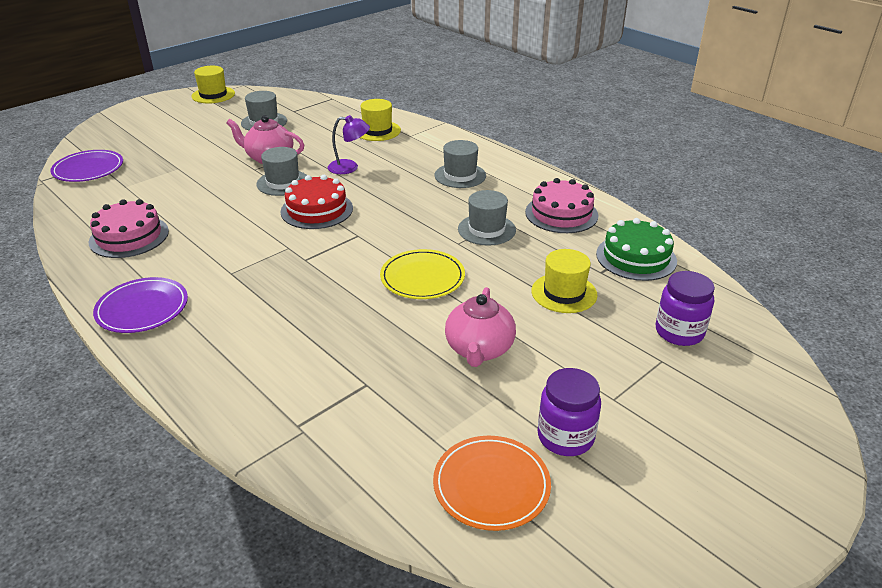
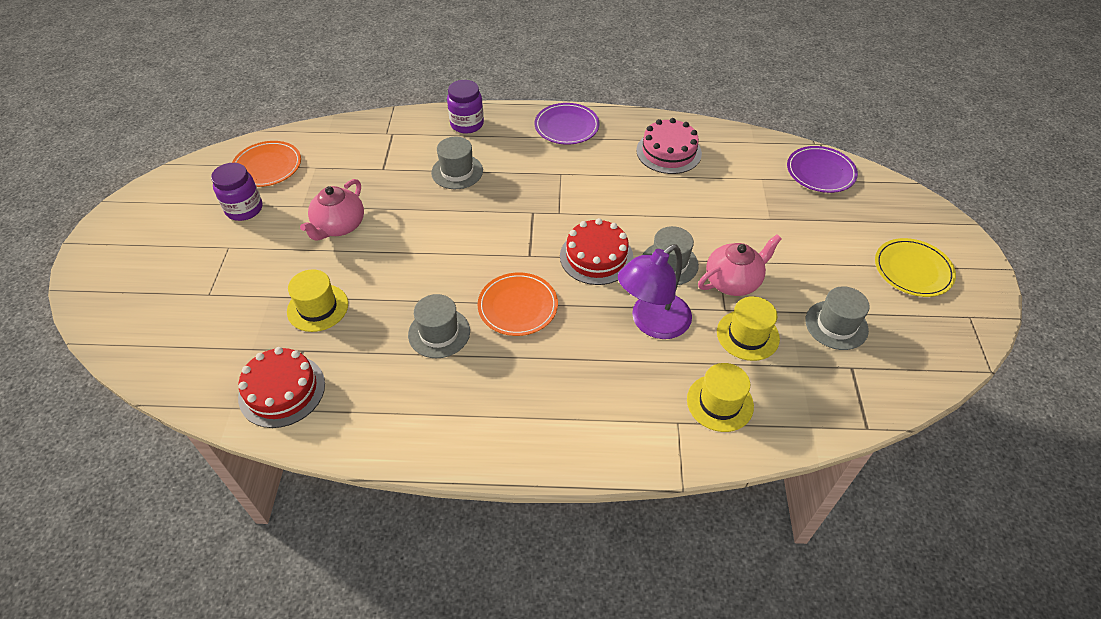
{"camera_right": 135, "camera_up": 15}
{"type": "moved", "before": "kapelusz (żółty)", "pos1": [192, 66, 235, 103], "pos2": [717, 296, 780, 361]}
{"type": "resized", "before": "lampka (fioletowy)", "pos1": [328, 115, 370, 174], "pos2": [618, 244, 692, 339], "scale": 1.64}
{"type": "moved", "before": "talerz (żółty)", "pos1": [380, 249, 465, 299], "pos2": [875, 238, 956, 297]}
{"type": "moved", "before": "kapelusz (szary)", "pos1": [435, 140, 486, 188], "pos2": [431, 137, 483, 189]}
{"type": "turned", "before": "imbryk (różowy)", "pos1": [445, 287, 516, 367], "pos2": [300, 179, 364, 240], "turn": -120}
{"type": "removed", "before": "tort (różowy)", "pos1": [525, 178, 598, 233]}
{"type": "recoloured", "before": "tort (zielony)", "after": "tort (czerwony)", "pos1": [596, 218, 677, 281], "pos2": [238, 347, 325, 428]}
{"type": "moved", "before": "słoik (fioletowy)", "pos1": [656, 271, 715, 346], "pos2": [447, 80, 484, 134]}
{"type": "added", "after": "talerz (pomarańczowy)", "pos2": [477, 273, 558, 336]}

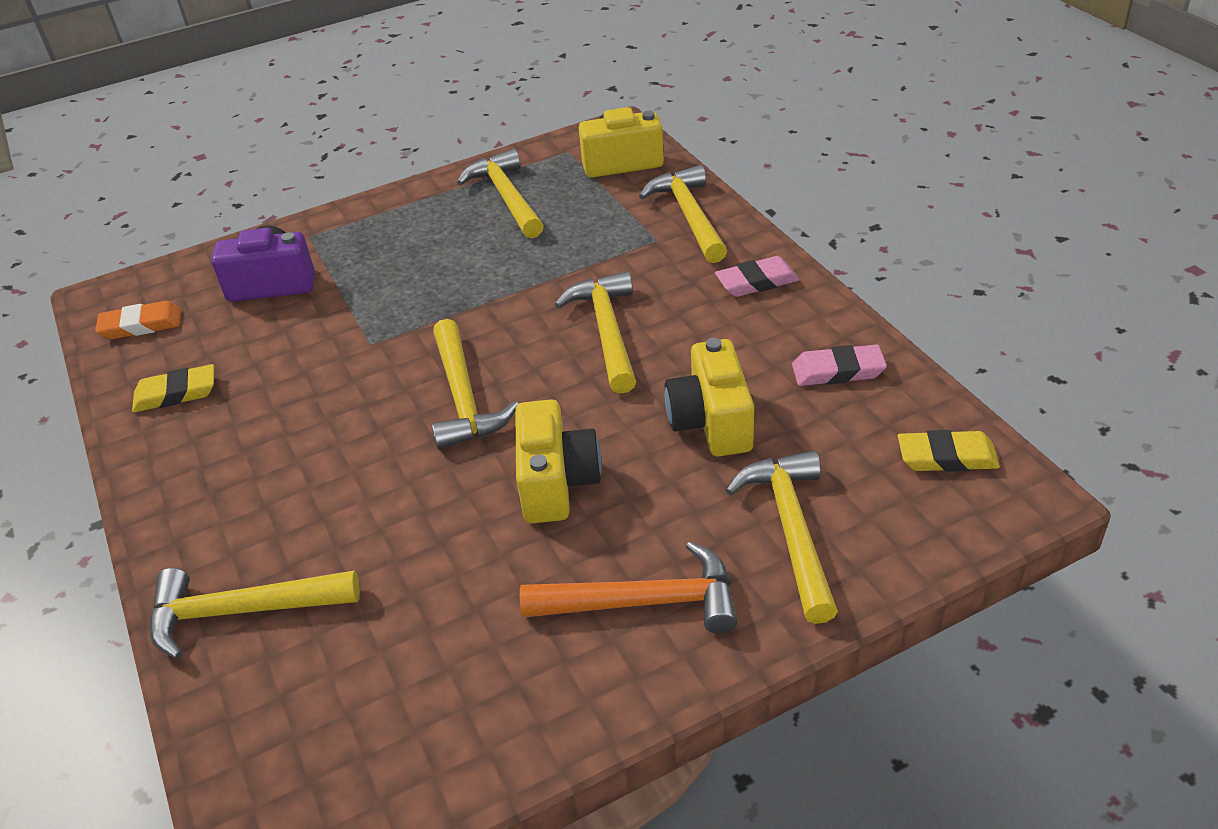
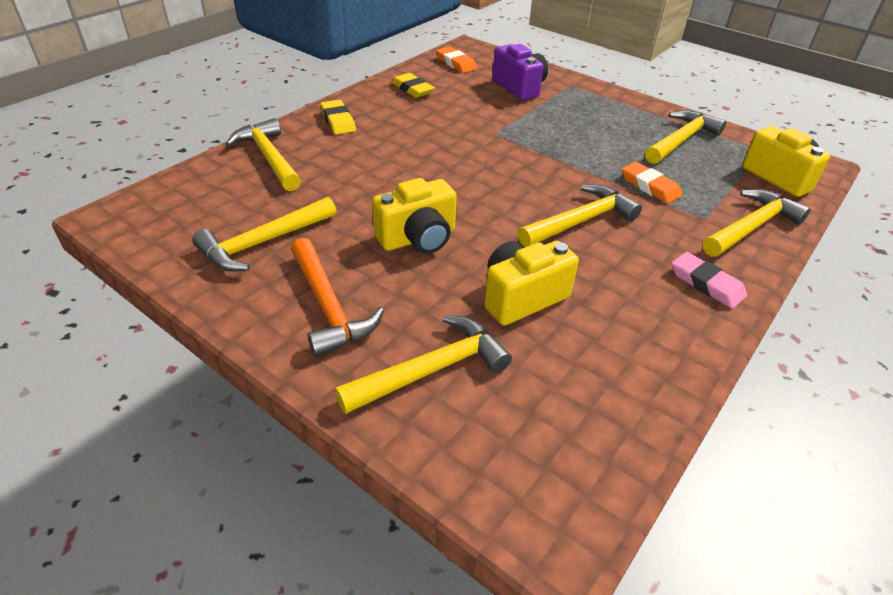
{"camera_right": 60, "camera_up": 0}
{"type": "moved", "before": "młotek (żółty)", "pos1": [432, 319, 518, 450], "pos2": [192, 197, 336, 272]}
{"type": "removed", "before": "gumka do mazania (różowy)", "pos1": [792, 344, 887, 386]}
{"type": "moved", "before": "gumka do mazania (żółty)", "pos1": [898, 430, 1000, 472], "pos2": [320, 100, 356, 135]}
{"type": "added", "after": "gumka do mazania (pomarańczowy)", "pos2": [622, 162, 682, 204]}

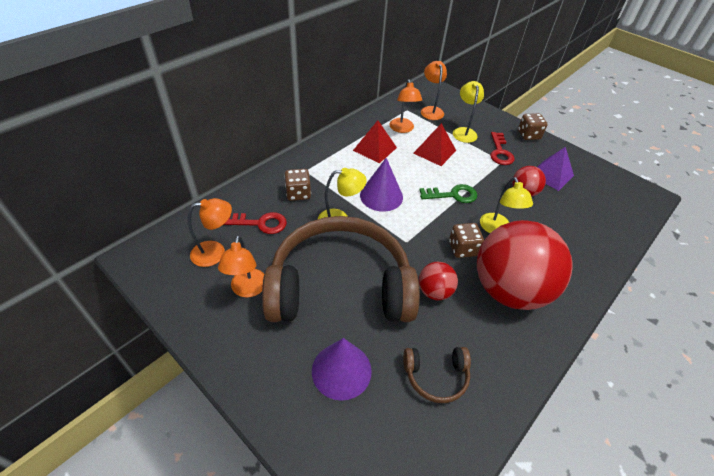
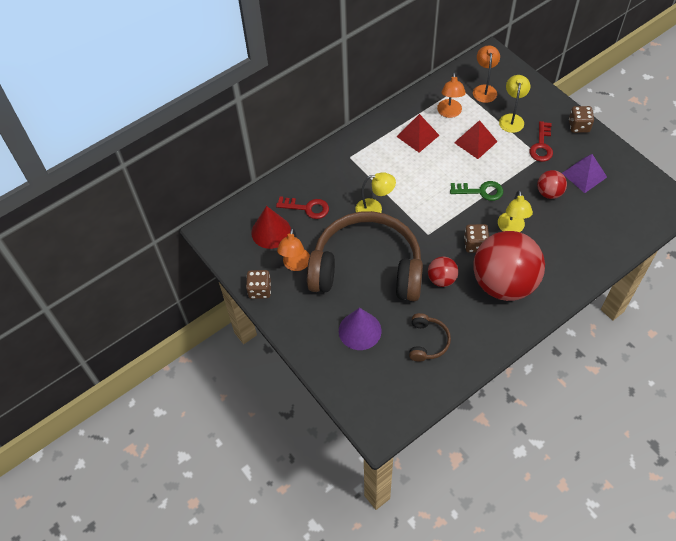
{"camera_right": 15, "camera_up": 10}
{"type": "replaced", "before": "lampka (pomarańczowy)", "after": "stożek (czerwony)", "pos1": [188, 198, 232, 267], "pos2": [251, 206, 291, 249]}
{"type": "moved", "before": "kostka do gry (brązowy)", "pos1": [284, 169, 311, 201], "pos2": [246, 270, 271, 299]}
{"type": "removed", "before": "stożek (fioletowy)", "pos1": [360, 158, 403, 212]}
{"type": "turned", "before": "słuchawki (brązowy)", "pos1": [403, 347, 471, 403], "pos2": [409, 313, 451, 362], "turn": -90}

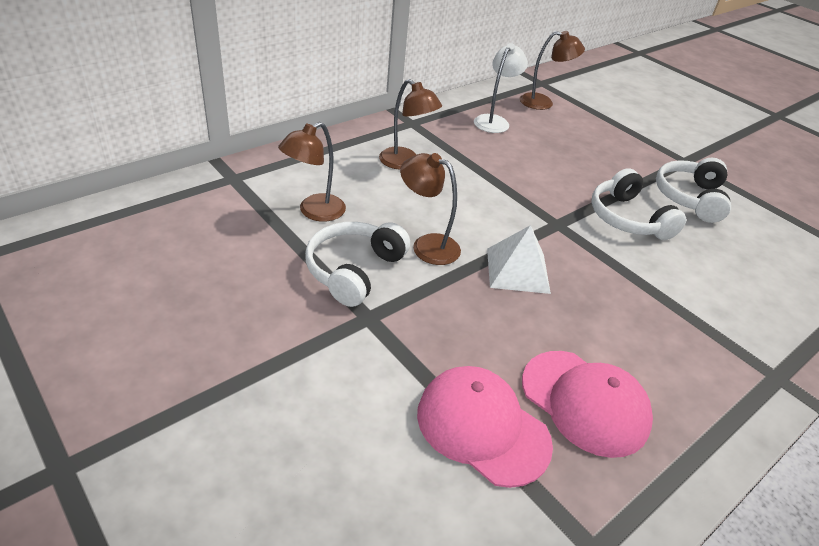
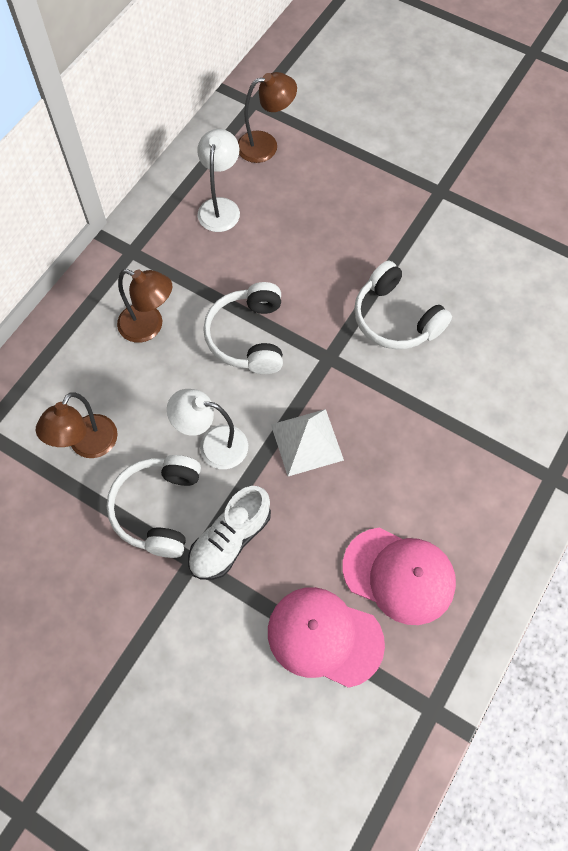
{"camera_right": -15, "camera_up": 25}
{"type": "recoloured", "before": "lampka (brązowy)", "after": "lampka (biały)", "pos1": [400, 153, 461, 265], "pos2": [167, 389, 248, 469]}
{"type": "moved", "before": "słuchawki (biały)", "pos1": [656, 158, 731, 223], "pos2": [203, 282, 283, 374]}
{"type": "added", "after": "but (biały)", "pos2": [188, 486, 271, 580]}

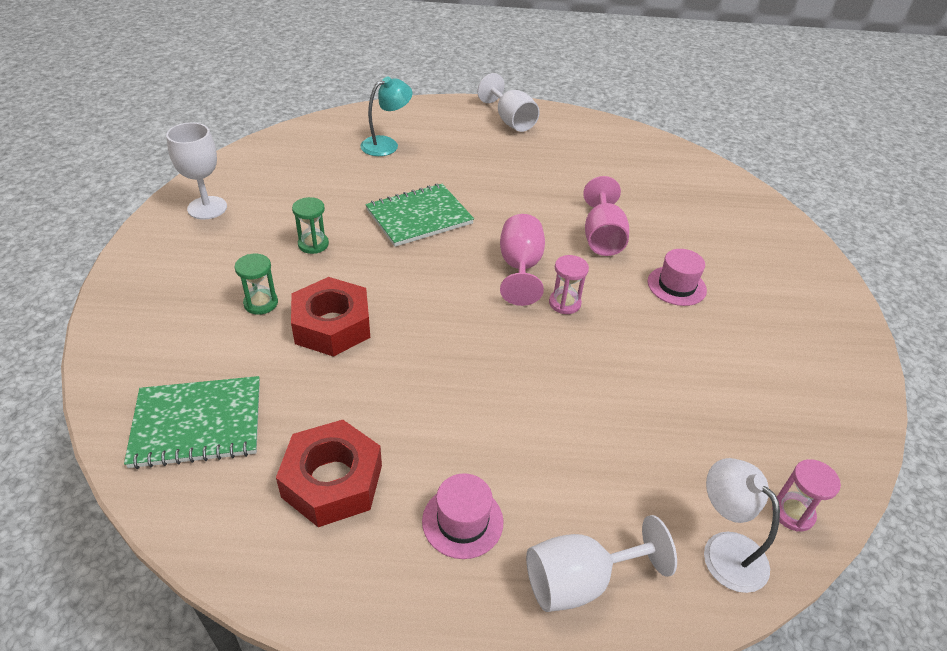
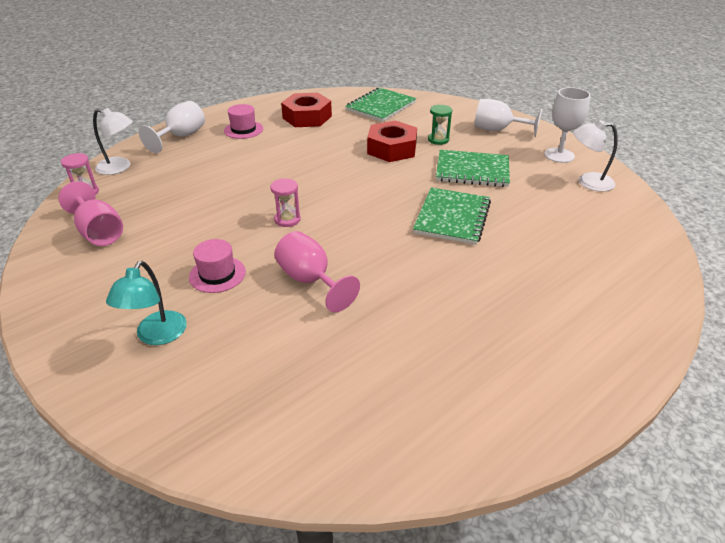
{"camera_right": 140, "camera_up": -5}
{"type": "replaced", "before": "klepsydra (zielony)", "after": "zeszyt (zielony)", "pos1": [292, 197, 329, 254], "pos2": [436, 150, 510, 187]}
{"type": "moved", "before": "lampka (turkusowy)", "pos1": [360, 77, 412, 156], "pos2": [106, 261, 187, 345]}
{"type": "moved", "before": "kielich (biały)", "pos1": [477, 73, 540, 132], "pos2": [474, 99, 542, 137]}
{"type": "moved", "before": "kielich (różowy)", "pos1": [500, 214, 545, 306], "pos2": [58, 181, 123, 246]}
{"type": "added", "after": "lampka (biały)", "pos2": [573, 120, 618, 192]}

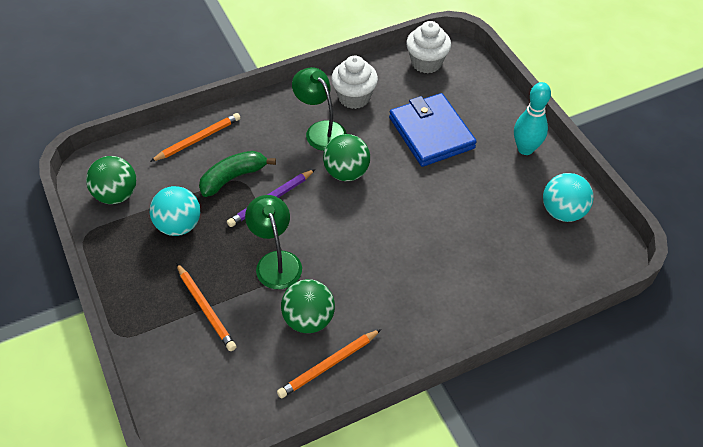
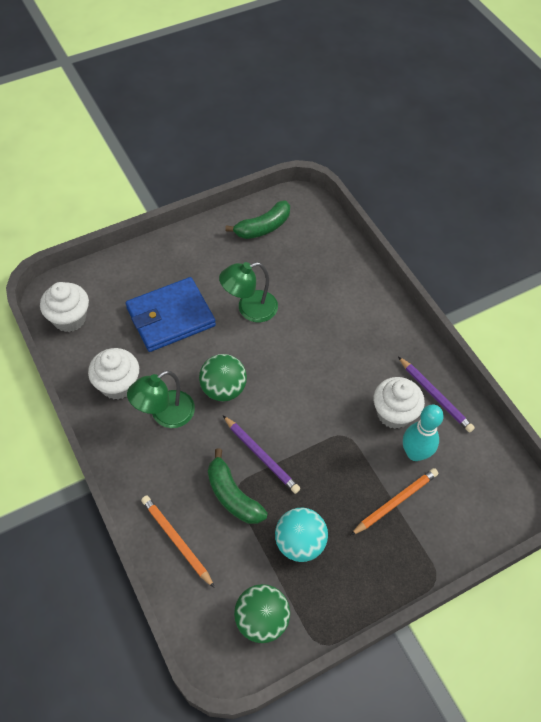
{"camera_right": -95, "camera_up": 5}
{"type": "moved", "before": "lampka (zielony)", "pos1": [245, 195, 302, 289], "pos2": [219, 262, 278, 322]}
{"type": "recoloured", "before": "ołówek (pomarańczowy)", "after": "ołówek (fioletowy)", "pos1": [277, 329, 381, 398], "pos2": [398, 357, 475, 432]}
{"type": "replaced", "before": "piłka (zielony)", "after": "muffinka (biały)", "pos1": [281, 279, 335, 333], "pos2": [373, 377, 425, 429]}
{"type": "moved", "before": "kręgiel (turkusowy)", "pos1": [514, 82, 551, 155], "pos2": [403, 405, 444, 461]}
{"type": "replaced", "before": "piłka (turkusowy)", "after": "banan (zielony)", "pos1": [543, 173, 594, 222], "pos2": [225, 200, 290, 239]}

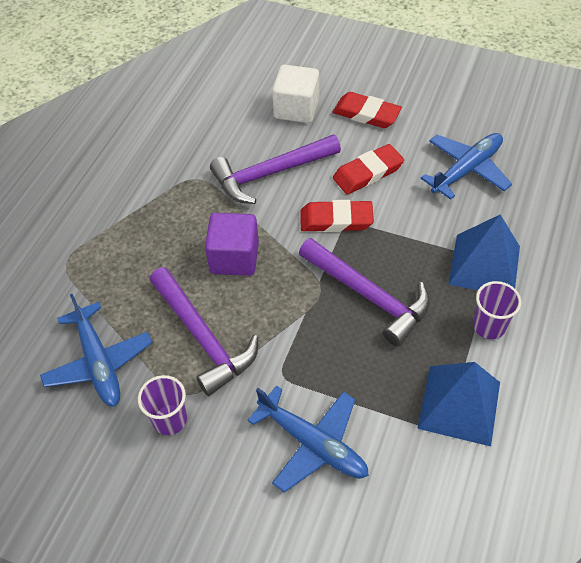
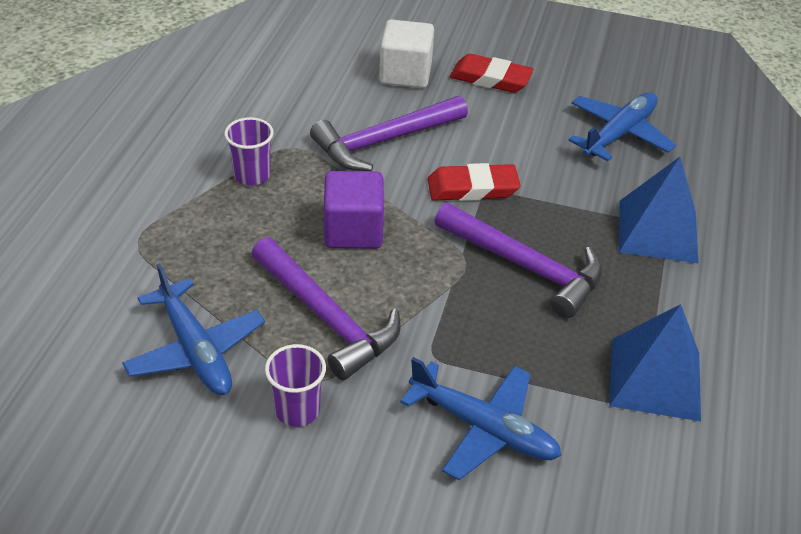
{"camera_right": -10, "camera_up": -10}
{"type": "removed", "before": "gumka do mazania (czerwony)", "pos1": [333, 144, 404, 195]}
{"type": "moved", "before": "szklanka (fioletowy)", "pos1": [473, 281, 521, 339], "pos2": [224, 117, 274, 186]}

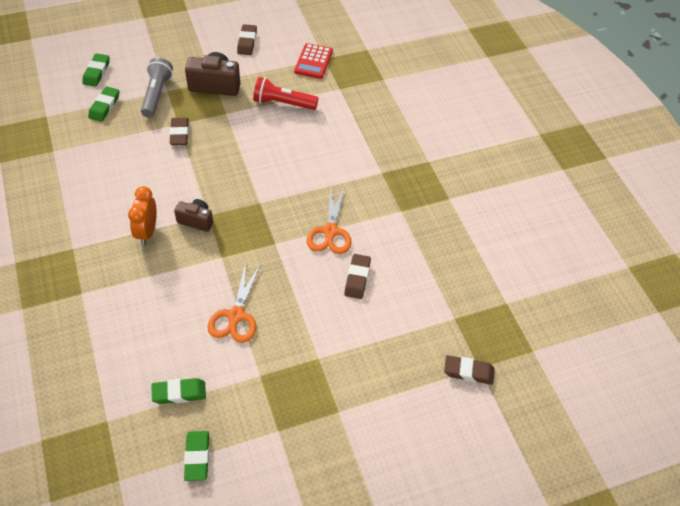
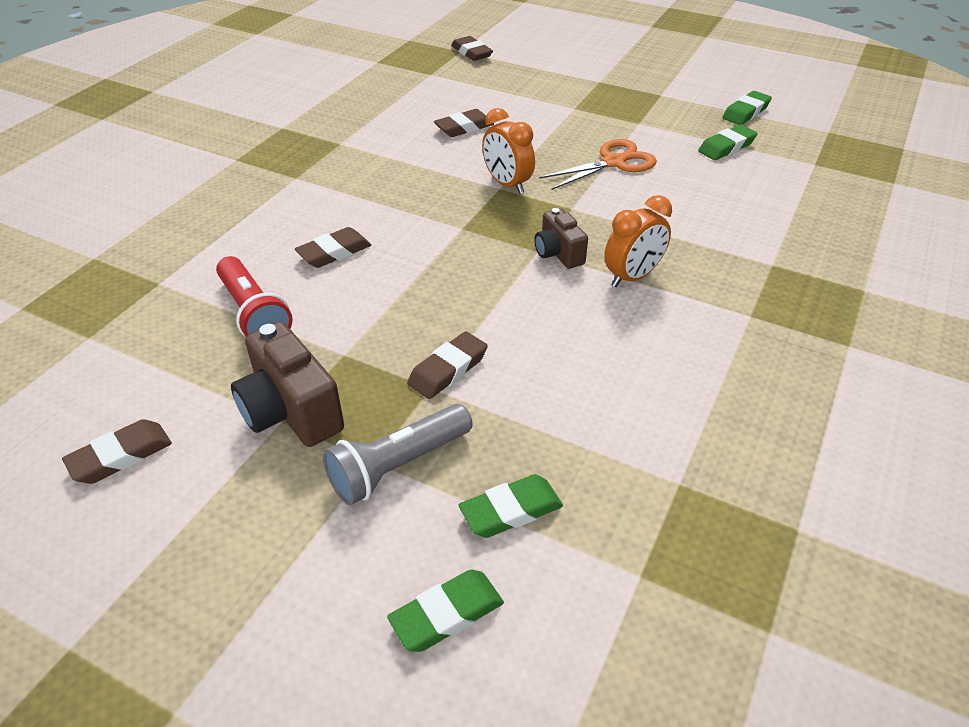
{"camera_right": -130, "camera_up": -10}
{"type": "turned", "before": "gumka do mazania (zielony)", "pos1": [152, 378, 206, 404], "pos2": [698, 125, 757, 160], "turn": -75}
{"type": "removed", "before": "kalkulator (czerwony)", "pos1": [294, 43, 333, 79]}
{"type": "removed", "before": "nożyczki (pomarańczowy)", "pos1": [307, 186, 352, 254]}
{"type": "added", "after": "gumka do mazania (brązowy)", "pos2": [295, 227, 371, 268]}
{"type": "added", "after": "budzik (pomarańczowy)", "pos2": [482, 108, 535, 194]}

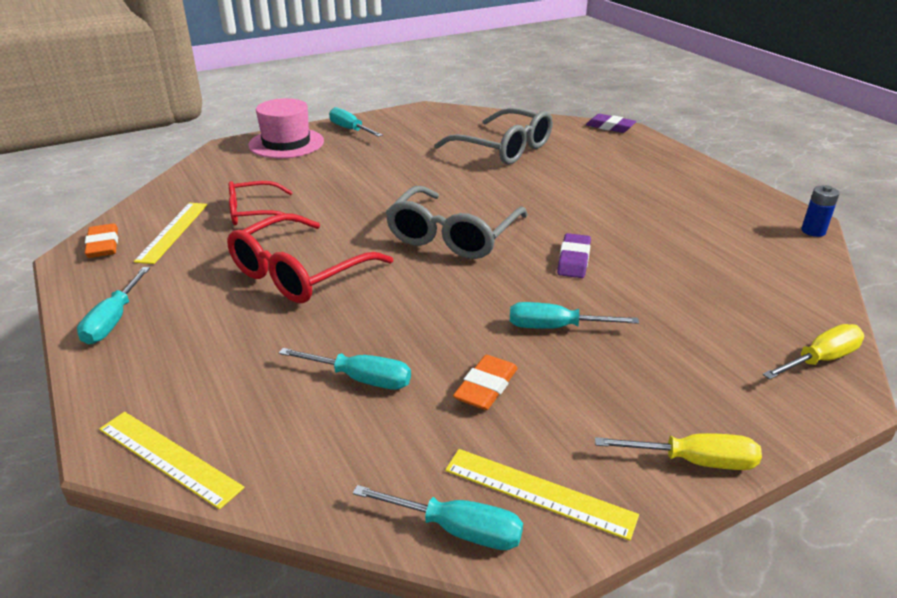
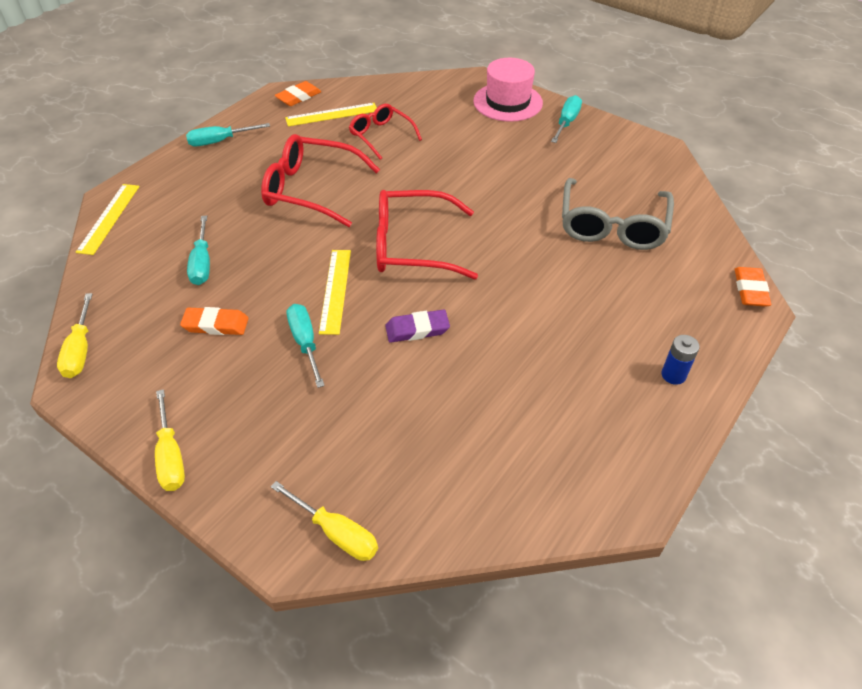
{"camera_right": 65, "camera_up": 15}
{"type": "recoloured", "before": "śrubokręt (turkusowy)", "after": "śrubokręt (żółty)", "pos1": [353, 485, 523, 550], "pos2": [57, 293, 92, 378]}
{"type": "recoloured", "before": "okulary (szary)", "after": "okulary (czerwony)", "pos1": [386, 186, 528, 259], "pos2": [376, 190, 478, 280]}
{"type": "moved", "before": "linijka (żółty)", "pos1": [445, 449, 639, 541], "pos2": [319, 250, 351, 335]}
{"type": "recoloured", "before": "gumka do mazania (fioletowy)", "after": "gumka do mazania (pomarańczowy)", "pos1": [586, 114, 636, 133], "pos2": [735, 267, 771, 307]}
{"type": "moved", "before": "bateria (niebieski)", "pos1": [801, 185, 839, 237], "pos2": [661, 335, 700, 385]}

